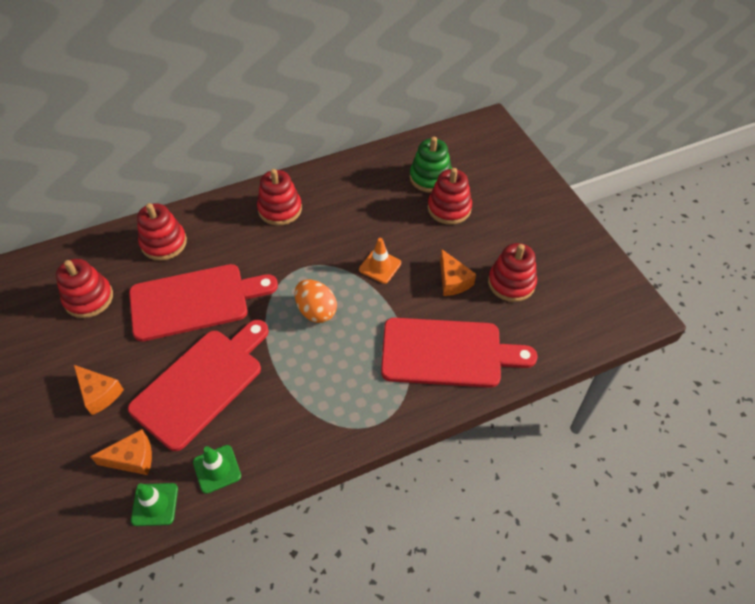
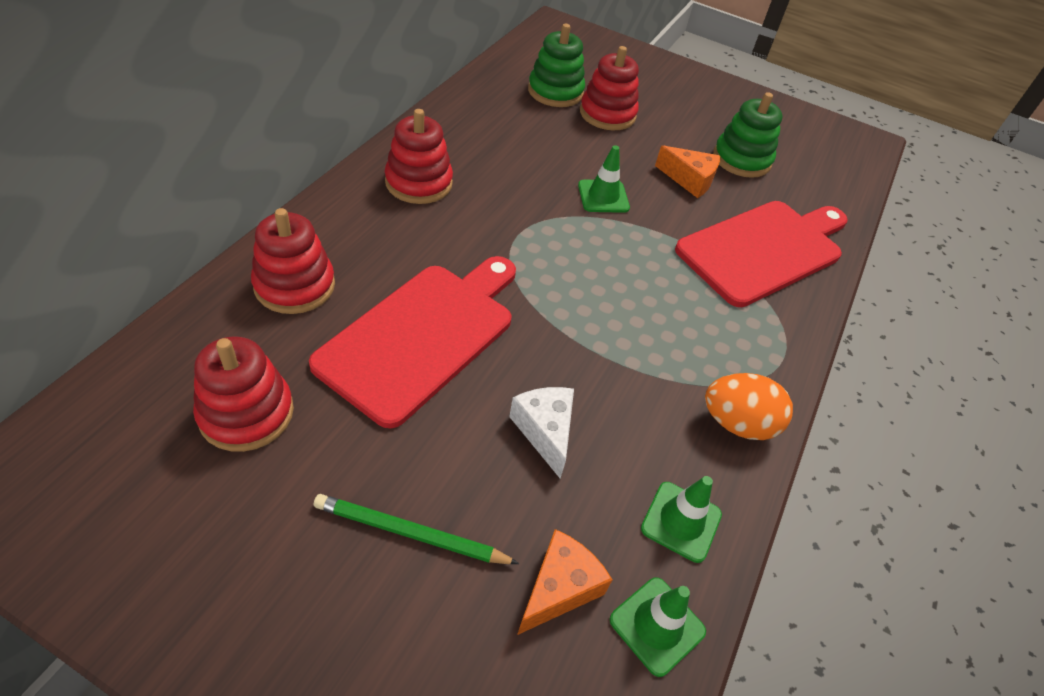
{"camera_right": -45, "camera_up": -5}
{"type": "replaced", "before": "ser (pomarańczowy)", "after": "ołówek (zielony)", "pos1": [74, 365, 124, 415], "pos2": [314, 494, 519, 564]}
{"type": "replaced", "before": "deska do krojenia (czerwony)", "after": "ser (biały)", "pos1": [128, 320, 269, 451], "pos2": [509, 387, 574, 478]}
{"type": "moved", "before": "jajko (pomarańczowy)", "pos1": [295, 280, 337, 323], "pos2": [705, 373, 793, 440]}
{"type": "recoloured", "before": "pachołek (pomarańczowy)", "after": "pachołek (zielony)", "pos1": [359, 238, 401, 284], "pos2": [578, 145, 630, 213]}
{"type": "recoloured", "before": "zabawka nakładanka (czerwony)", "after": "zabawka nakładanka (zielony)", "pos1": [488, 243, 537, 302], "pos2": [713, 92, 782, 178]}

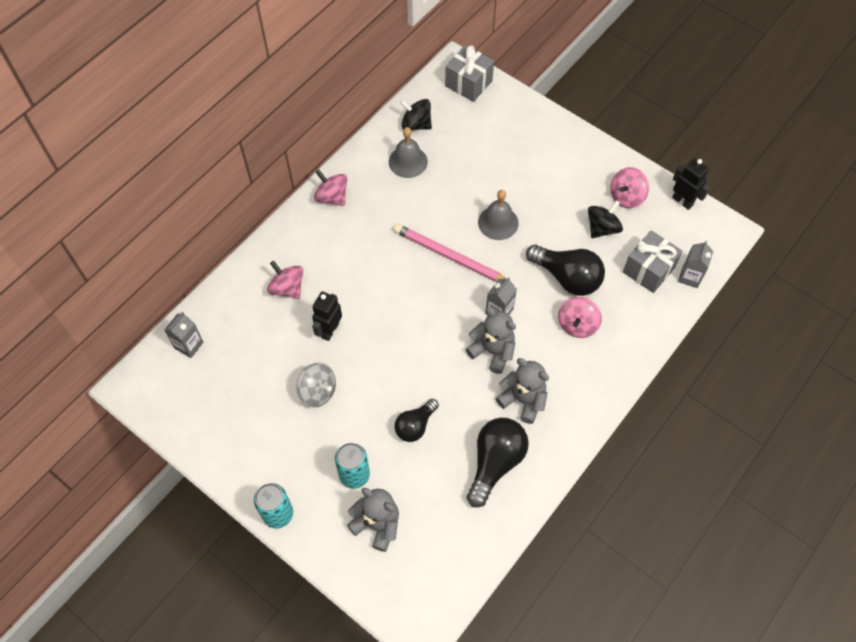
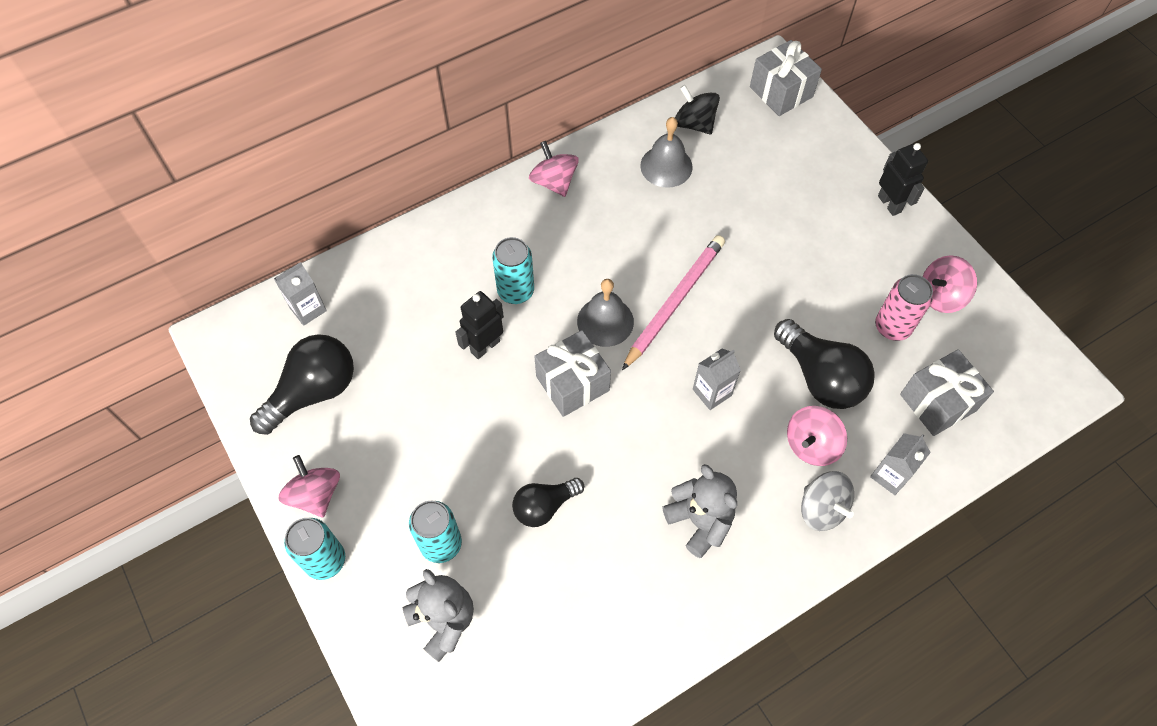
{"camera_right": 20, "camera_up": 0}
{"type": "moved", "before": "bączek (różowy)", "pos1": [267, 261, 303, 299], "pos2": [278, 455, 340, 518]}
{"type": "moved", "before": "bączek (szary)", "pos1": [297, 363, 336, 407], "pos2": [801, 471, 854, 531]}
{"type": "turned", "before": "ołówek (różowy)", "pos1": [393, 224, 507, 282], "pos2": [622, 235, 725, 370], "turn": 75}
{"type": "removed", "before": "miś (szary)", "pos1": [466, 308, 516, 374]}
{"type": "moved", "before": "żarówka (czarny)", "pos1": [467, 418, 529, 508], "pos2": [250, 334, 354, 435]}
{"type": "moved", "before": "dzwonek (szary)", "pos1": [478, 190, 519, 240], "pos2": [577, 279, 634, 347]}
{"type": "replaced", "before": "bączek (czarny)", "after": "puszka (różowy)", "pos1": [588, 200, 623, 238], "pos2": [875, 274, 933, 341]}
{"type": "moved", "before": "robot (czarny)", "pos1": [672, 158, 710, 210], "pos2": [878, 143, 928, 216]}
{"type": "moved", "before": "karton mleka (szary)", "pos1": [678, 241, 713, 288], "pos2": [870, 433, 931, 495]}
{"type": "added", "after": "puszka (turkusowy)", "pos2": [492, 237, 534, 304]}
{"type": "added", "after": "prezent (szary)", "pos2": [534, 330, 611, 417]}

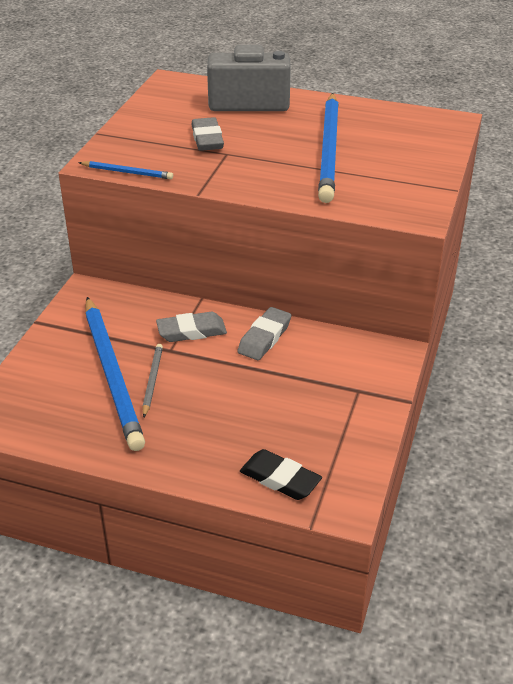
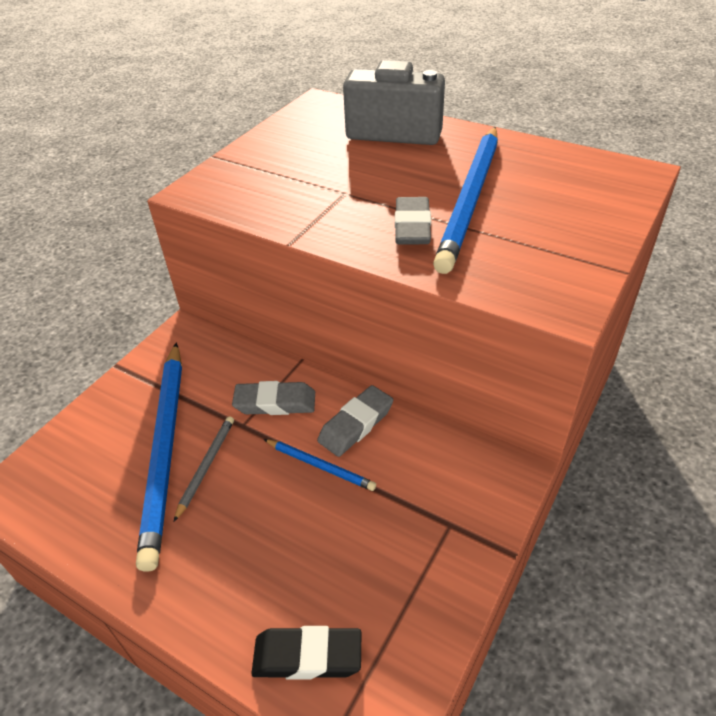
{"camera_right": 15, "camera_up": 5}
{"type": "moved", "before": "ołówek (niebieski)", "pos1": [78, 161, 173, 179], "pos2": [264, 439, 376, 491]}
{"type": "moved", "before": "gumka do mazania (szary)", "pos1": [191, 117, 224, 151], "pos2": [395, 197, 431, 244]}
{"type": "turned", "before": "gumka do mazania (czarny)", "pos1": [240, 449, 322, 500], "pos2": [252, 626, 361, 680], "turn": -45}

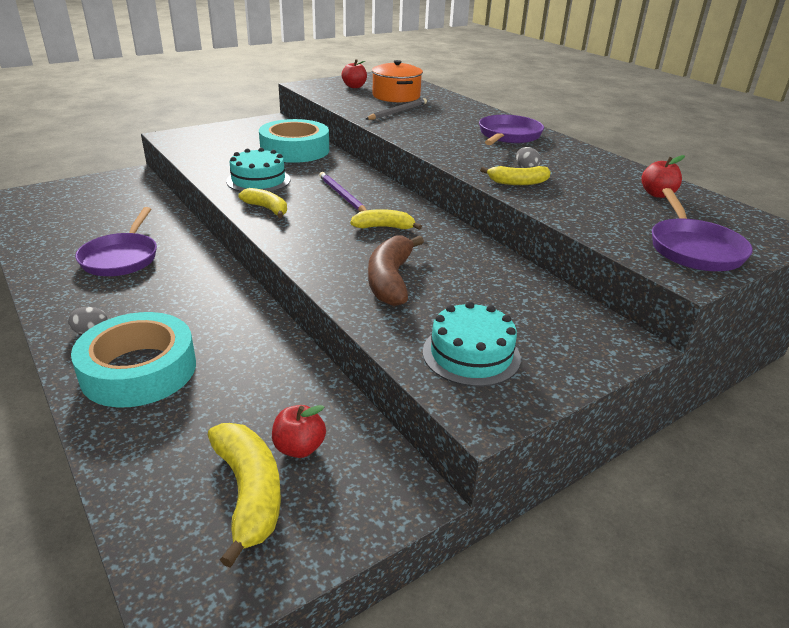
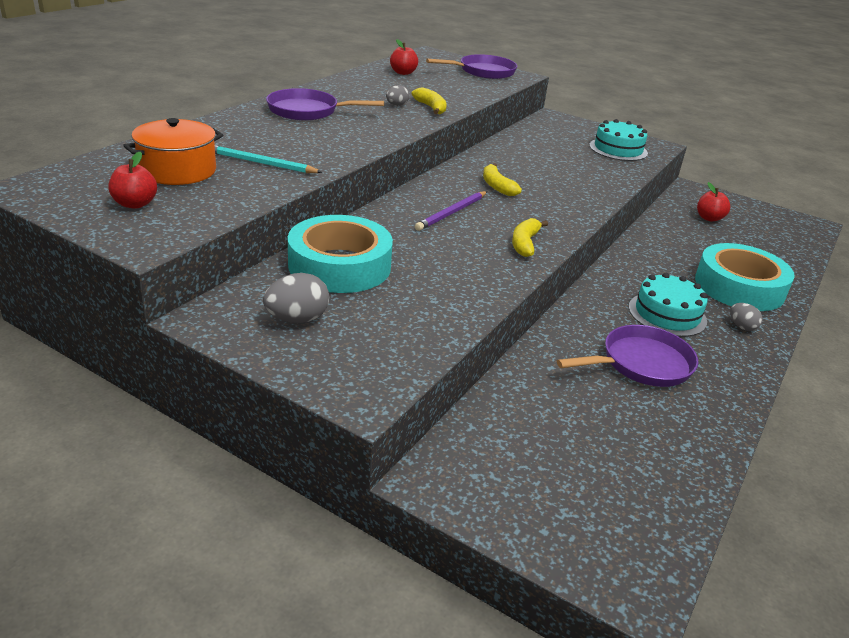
{"camera_right": -115, "camera_up": 0}
{"type": "removed", "before": "banan (żółty)", "pos1": [208, 423, 281, 568]}
{"type": "moved", "before": "tort (turkusowy)", "pos1": [226, 148, 290, 192], "pos2": [629, 273, 708, 337]}
{"type": "recoloured", "before": "ołówek (szary)", "after": "ołówek (turkusowy)", "pos1": [366, 98, 427, 120], "pos2": [215, 145, 323, 173]}
{"type": "removed", "before": "banan (brązowy)", "pos1": [368, 236, 424, 306]}
{"type": "added", "after": "jajko (szary)", "pos2": [263, 273, 329, 323]}

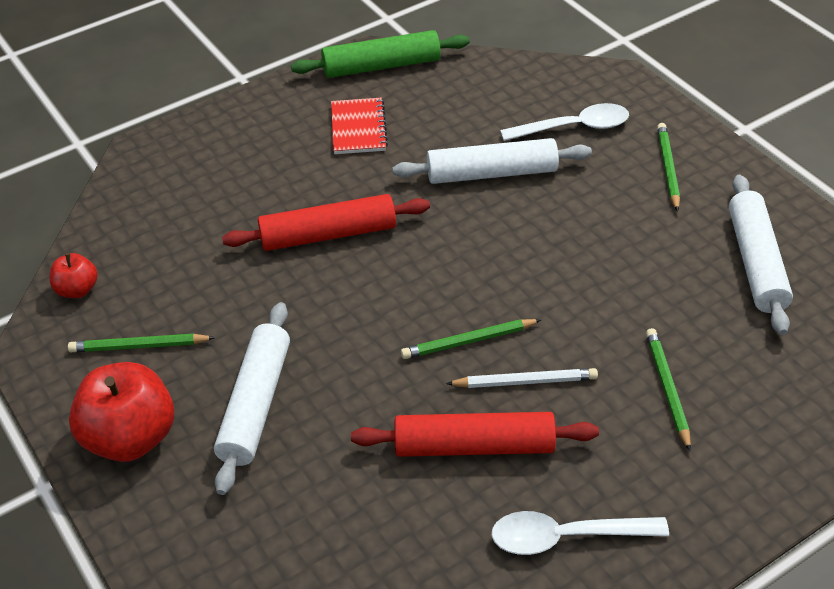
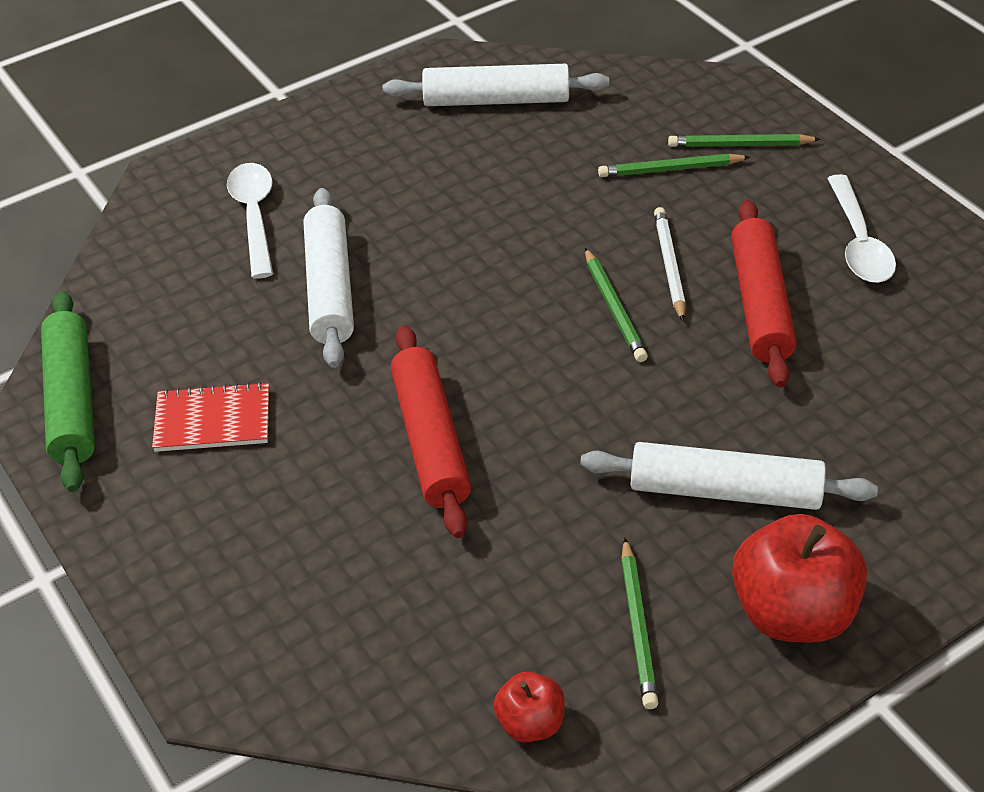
{"camera_right": -90, "camera_up": 0}
{"type": "moved", "before": "ołówek (zielony)", "pos1": [657, 123, 680, 212], "pos2": [668, 134, 821, 147]}

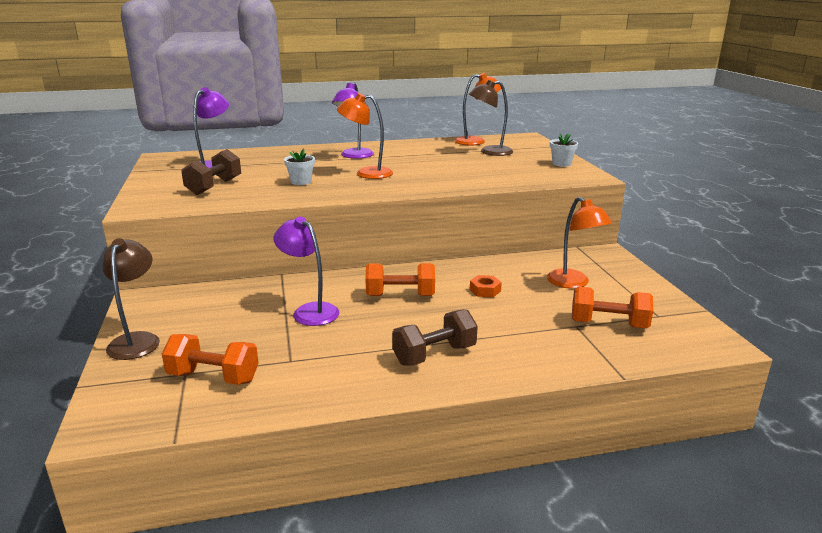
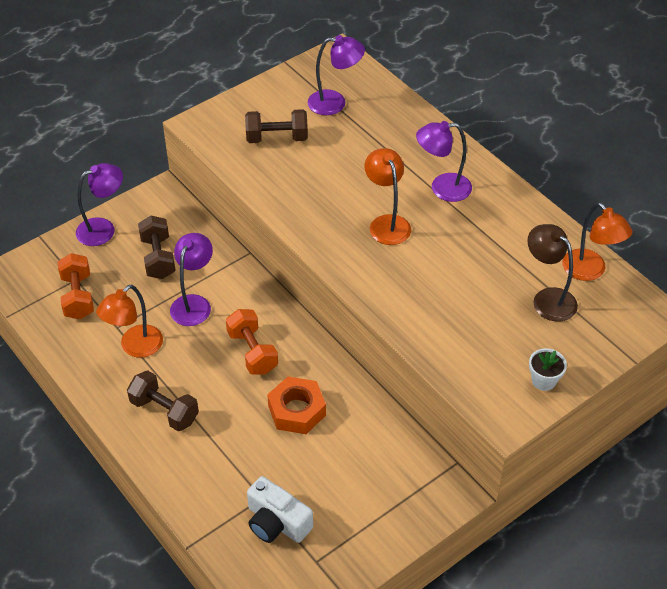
{"camera_right": 65, "camera_up": 25}
{"type": "recoloured", "before": "lampka (brązowy)", "after": "lampka (fioletowy)", "pos1": [102, 238, 160, 360], "pos2": [76, 163, 123, 246]}
{"type": "removed", "before": "doniczka (biały)", "pos1": [284, 149, 315, 185]}
{"type": "resized", "before": "nakrętka (pomarańczowy)", "pos1": [470, 275, 502, 297], "pos2": [267, 377, 326, 434], "scale": 1.85}
{"type": "moved", "before": "lampka (pomarańczowy)", "pos1": [547, 197, 612, 289], "pos2": [96, 285, 163, 358]}
{"type": "replaced", "before": "hantel (pomarańczowy)", "after": "aparat fotograficzny (biały)", "pos1": [572, 287, 653, 328], "pos2": [247, 476, 313, 543]}
{"type": "added", "after": "hantel (brązowy)", "pos2": [138, 216, 176, 279]}

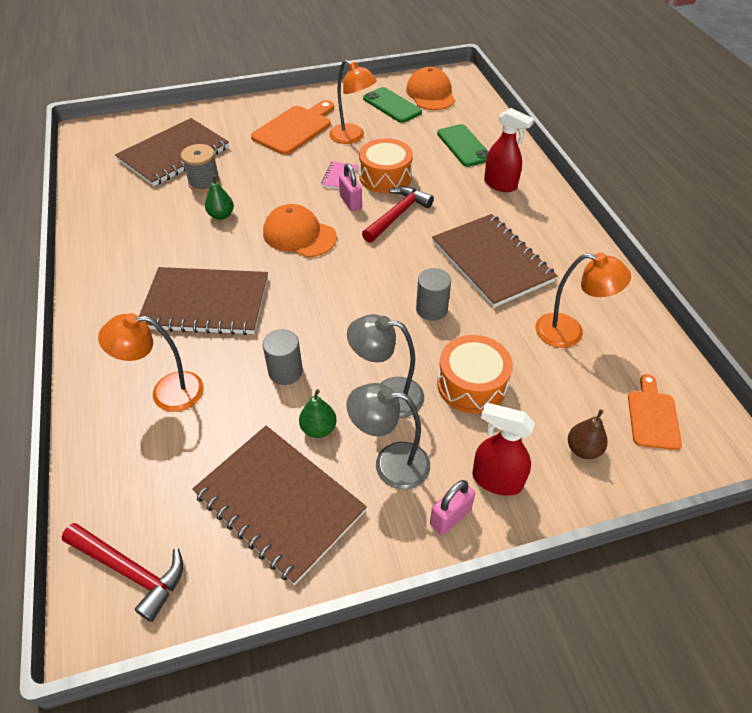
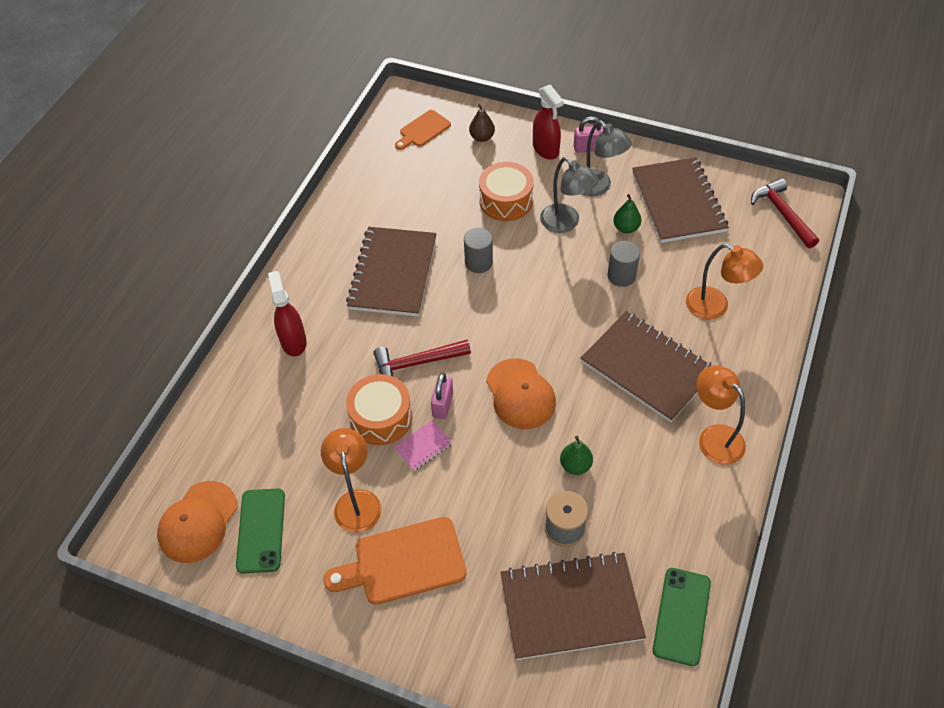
{"camera_right": -140, "camera_up": 5}
{"type": "moved", "before": "telefon (zielony)", "pos1": [437, 124, 489, 167], "pos2": [653, 568, 711, 666]}
{"type": "moved", "before": "lampka (pomarańczowy)", "pos1": [536, 253, 631, 348], "pos2": [696, 365, 746, 465]}

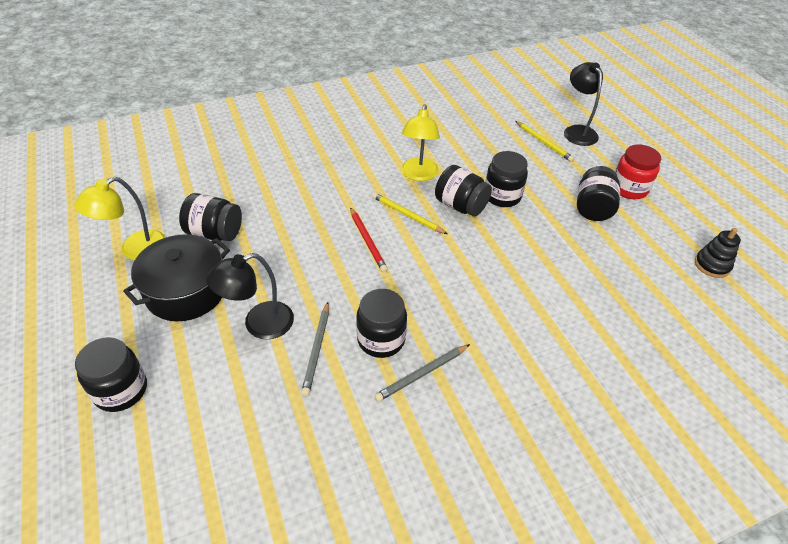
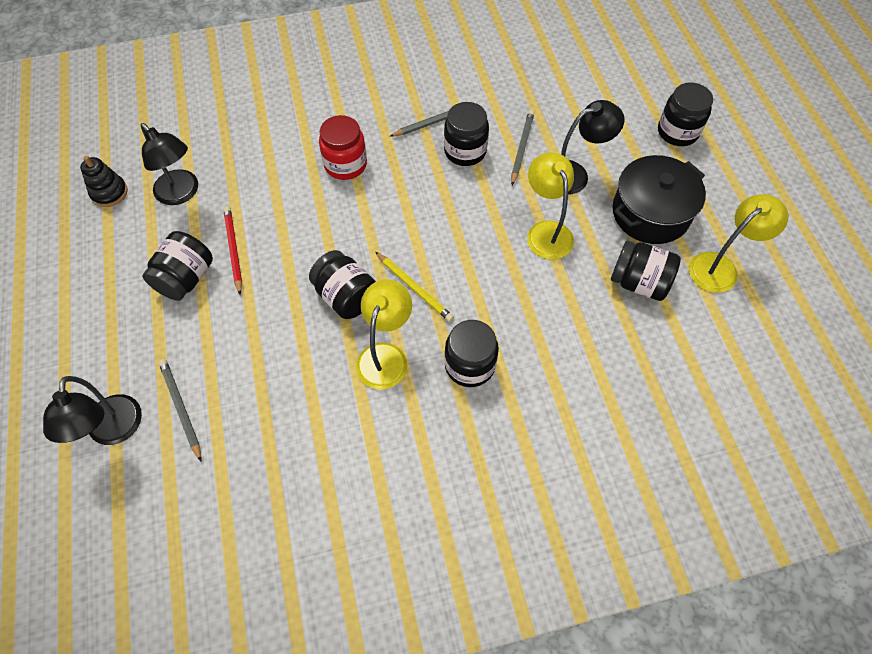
{"camera_right": -170, "camera_up": 15}
{"type": "moved", "before": "ołówek (czerwony)", "pos1": [350, 207, 388, 272], "pos2": [223, 206, 242, 295]}
{"type": "moved", "before": "słoik (czarny)", "pos1": [485, 151, 528, 207], "pos2": [444, 320, 499, 387]}
{"type": "recoloured", "before": "ołówek (żółty)", "after": "ołówek (szary)", "pos1": [515, 121, 574, 162], "pos2": [159, 359, 201, 461]}
{"type": "moved", "before": "słoik (czerwony)", "pos1": [615, 144, 661, 199], "pos2": [319, 115, 367, 180]}
{"type": "added", "after": "lampka (czarny)", "pos2": [141, 123, 198, 205]}
{"type": "added", "after": "lampka (żółty)", "pos2": [527, 152, 574, 260]}

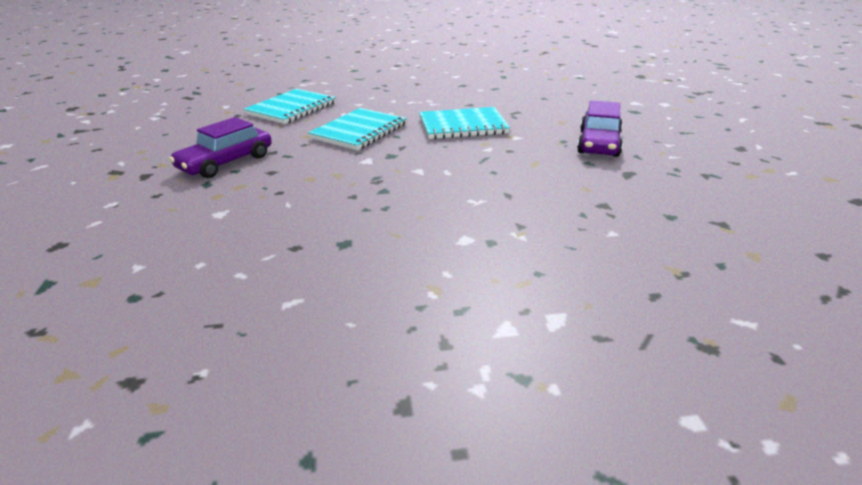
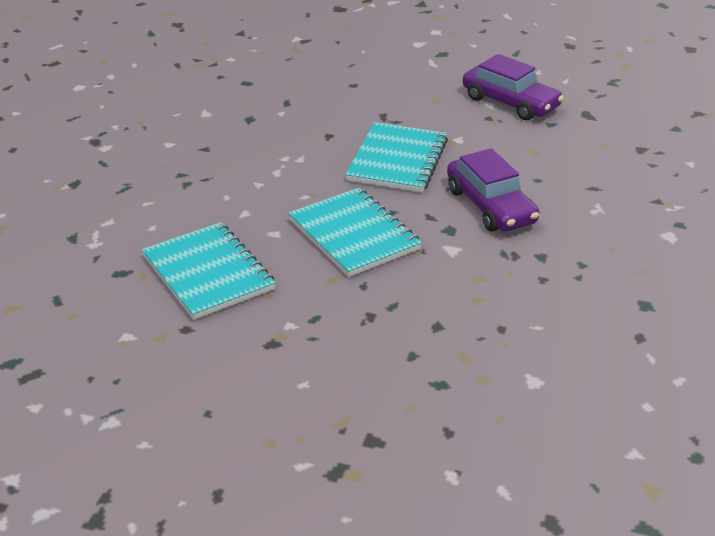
{"camera_right": -65, "camera_up": 5}
{"type": "moved", "before": "samochód (fioletowy)", "pos1": [169, 117, 272, 178], "pos2": [447, 148, 539, 232]}

